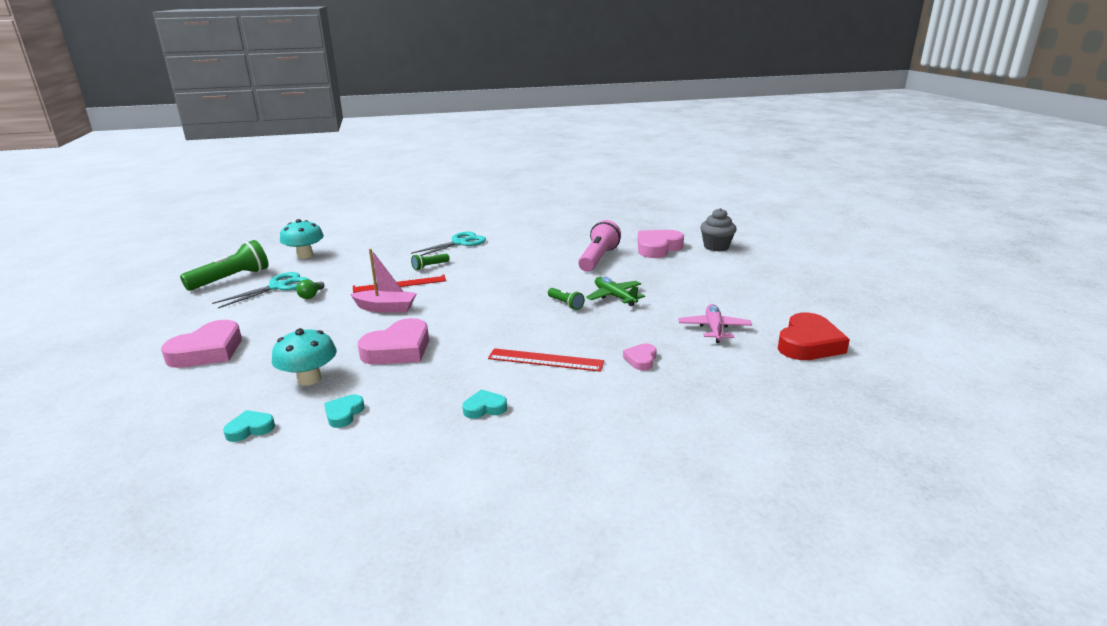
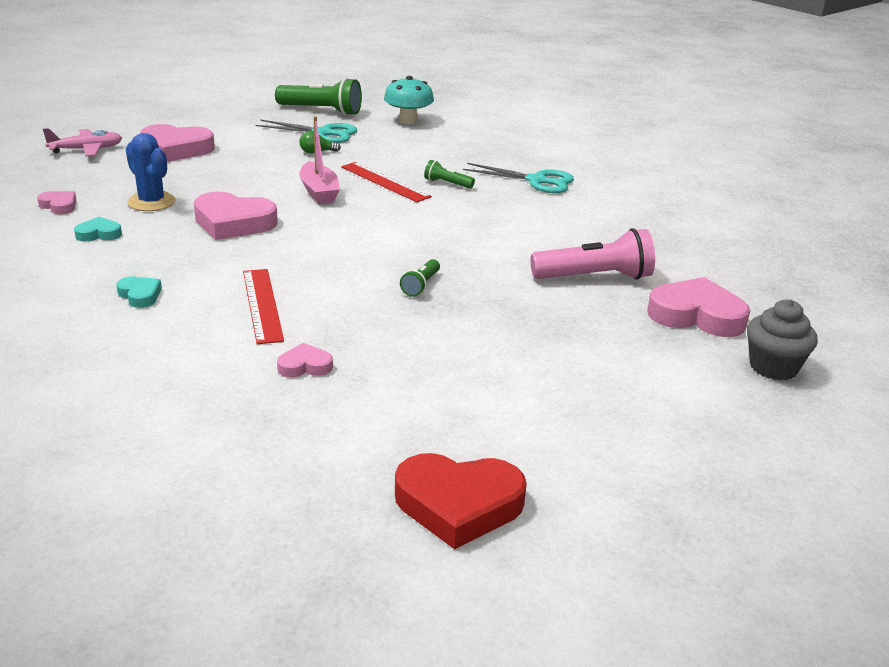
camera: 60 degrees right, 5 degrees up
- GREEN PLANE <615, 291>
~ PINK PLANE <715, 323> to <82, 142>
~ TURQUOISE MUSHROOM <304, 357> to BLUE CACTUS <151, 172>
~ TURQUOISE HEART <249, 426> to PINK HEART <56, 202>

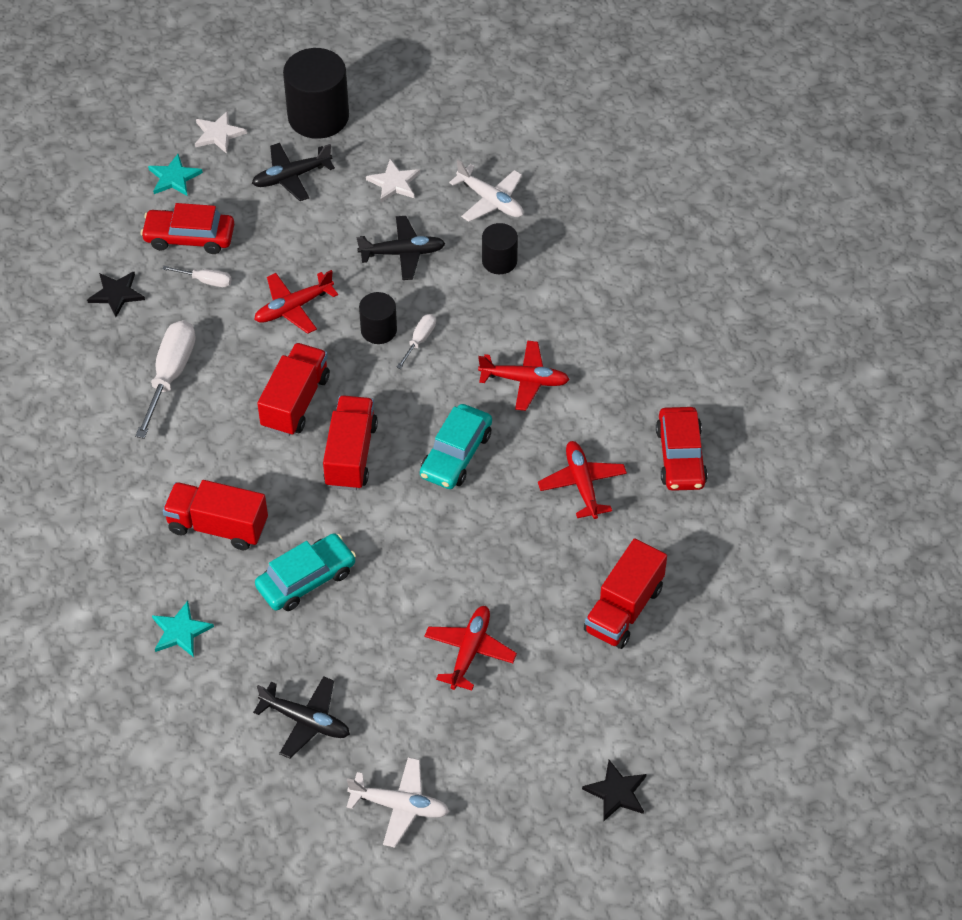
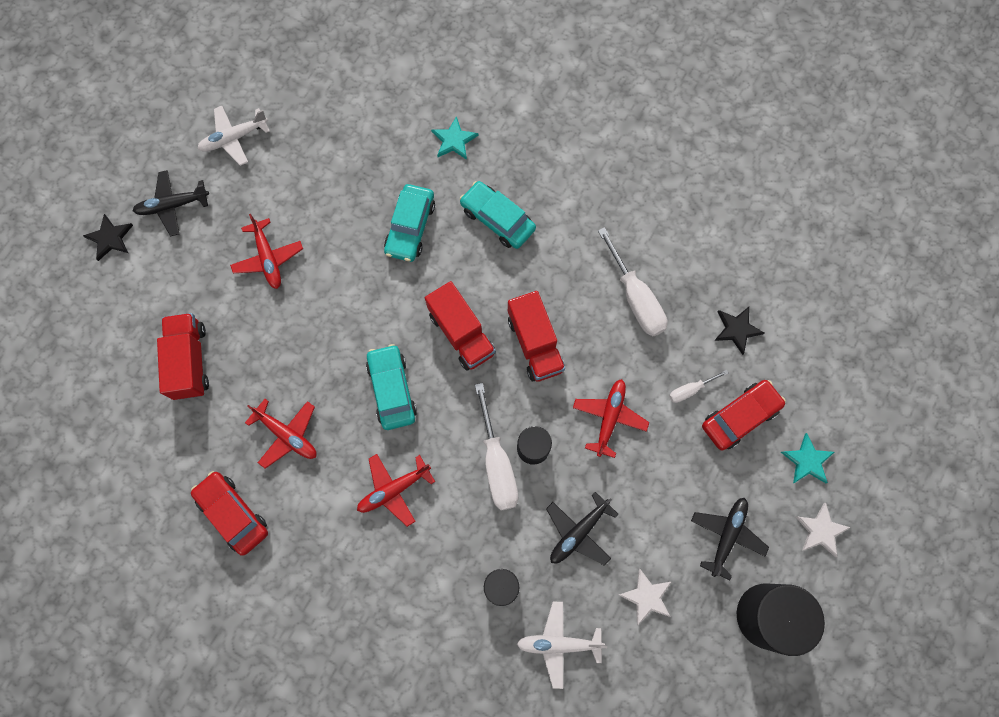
camera: 140 degrees right, 20 degrees up
~ WHITE SCREWDRIVER <416, 341> = <496, 447> x1.95
~ RED TRUCK <215, 515> to TURQUOISE CAR <498, 215>
~ BLACK PLANE <301, 717> to <171, 203>

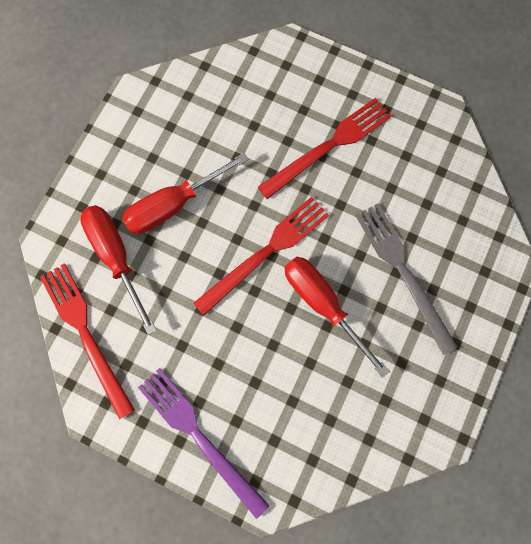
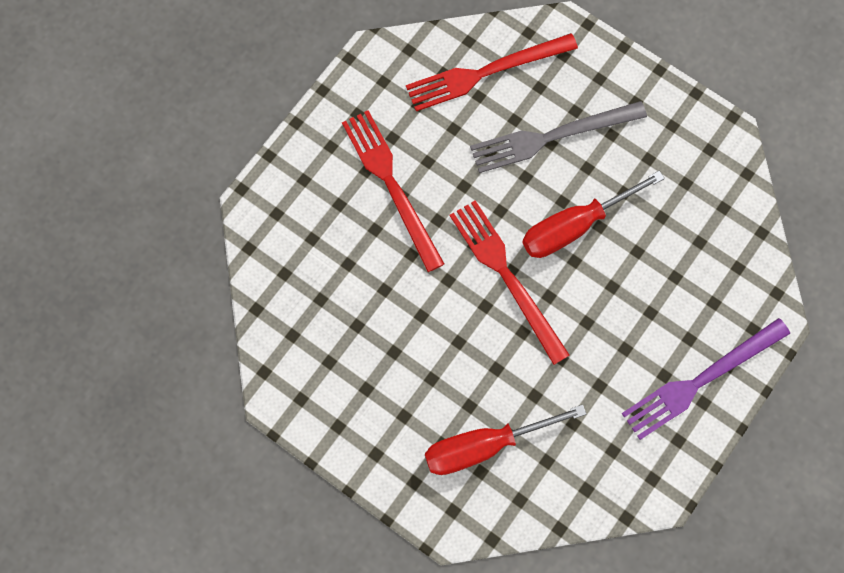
camera: 80 degrees left, 5 degrees down
- RED SCREWDRIVER <185, 193>
~ RED FORK <87, 342> to <492, 72>

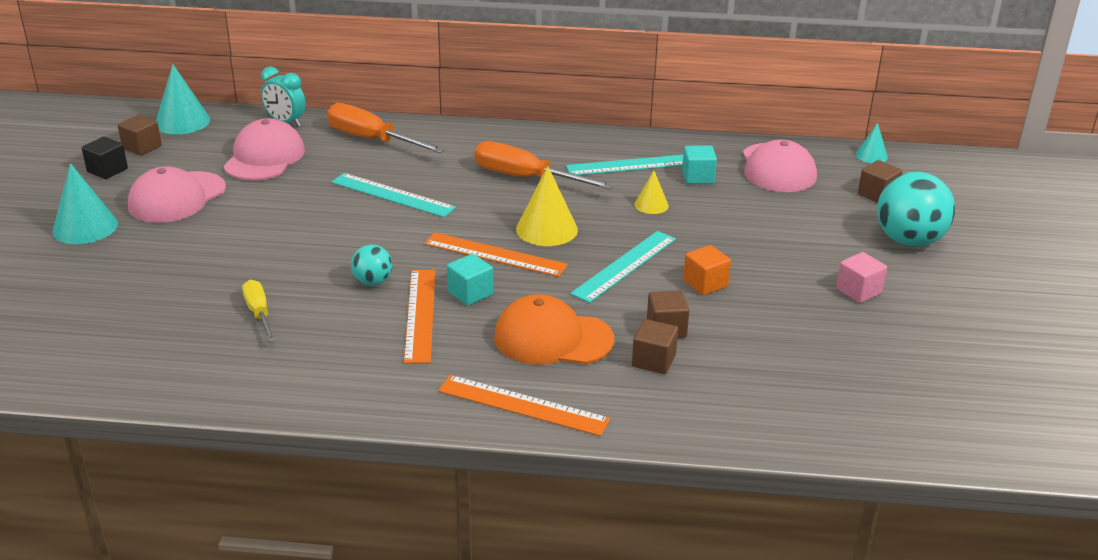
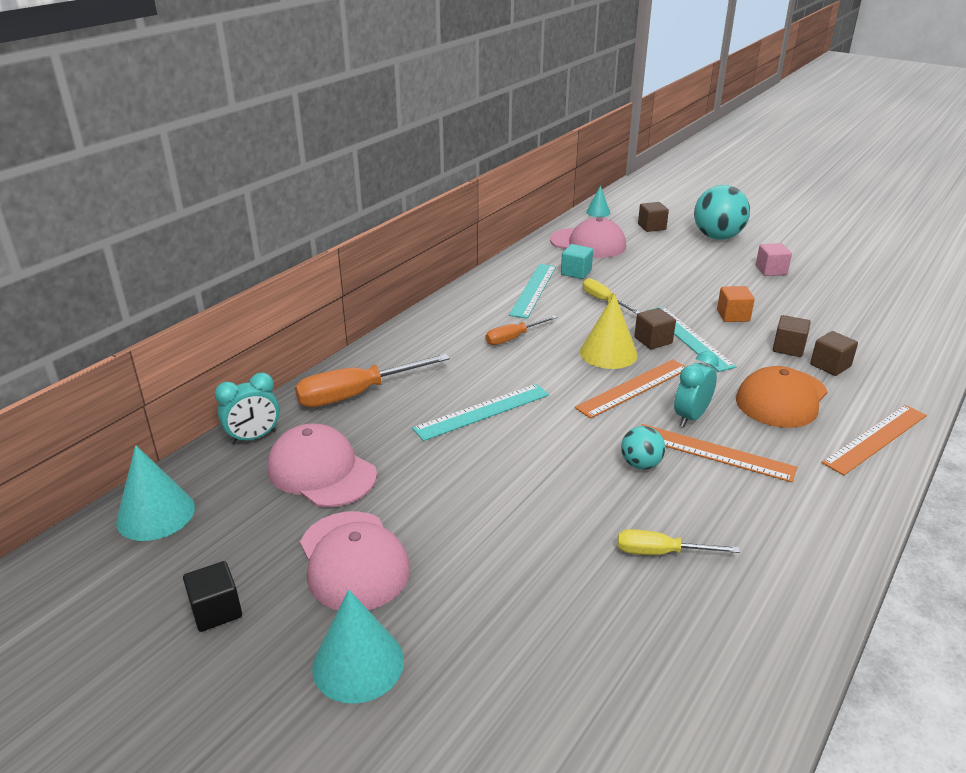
camera: 60 degrees left, 0 degrees up
~ BROWN CUBE <140, 135> to <655, 328>
~ ORANGE SCREWDRIVER <544, 165> = <521, 330> x0.58
~ YELLOW CONE <652, 192> to YELLOW SCREWDRIVER <611, 296>
~ TURQUOISE CUBE <470, 280> to TURQUOISE CLOCK <696, 389>

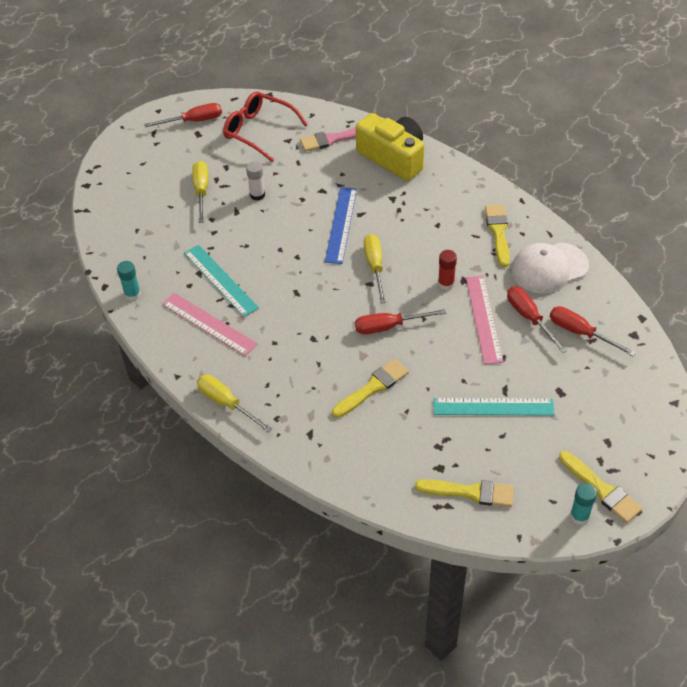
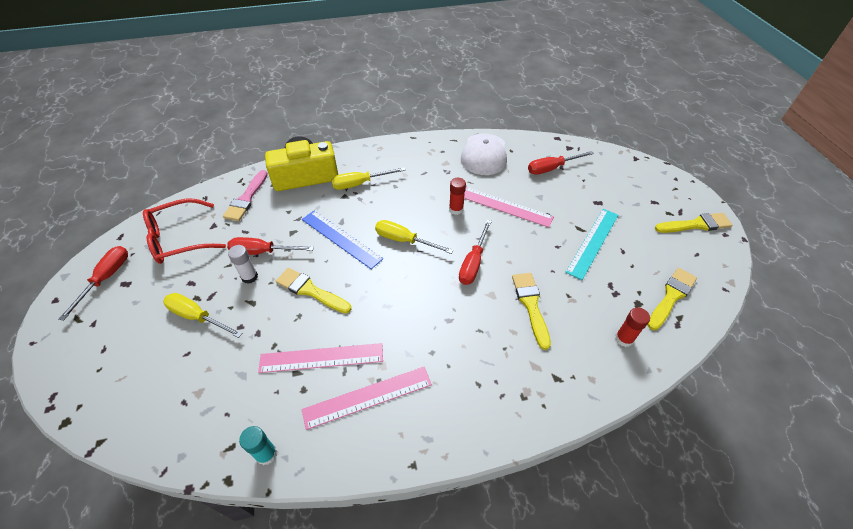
camera: 60 degrees left, 0 degrees up
~ YELLOW BRUSH <497, 236> to <313, 290>
~ TURQUOISE RULER <221, 281> to PINK RULER <320, 358>
~ RED SCREWDRIVER <537, 319> to <270, 246>
~ YELLOW SCREWDRIVER <234, 403> to <368, 178>
- TURQUOISE GLUE STICK <583, 504>
+ RED GLUE STICK <632, 327>

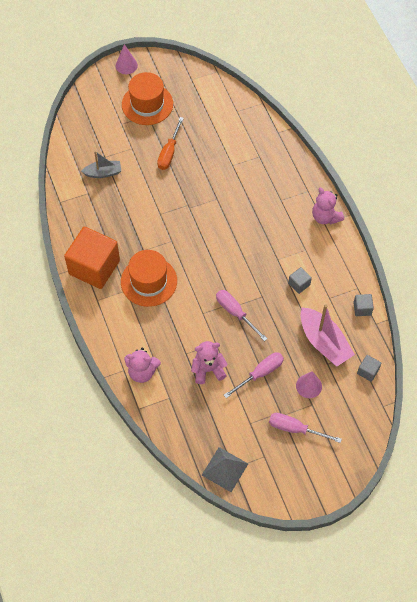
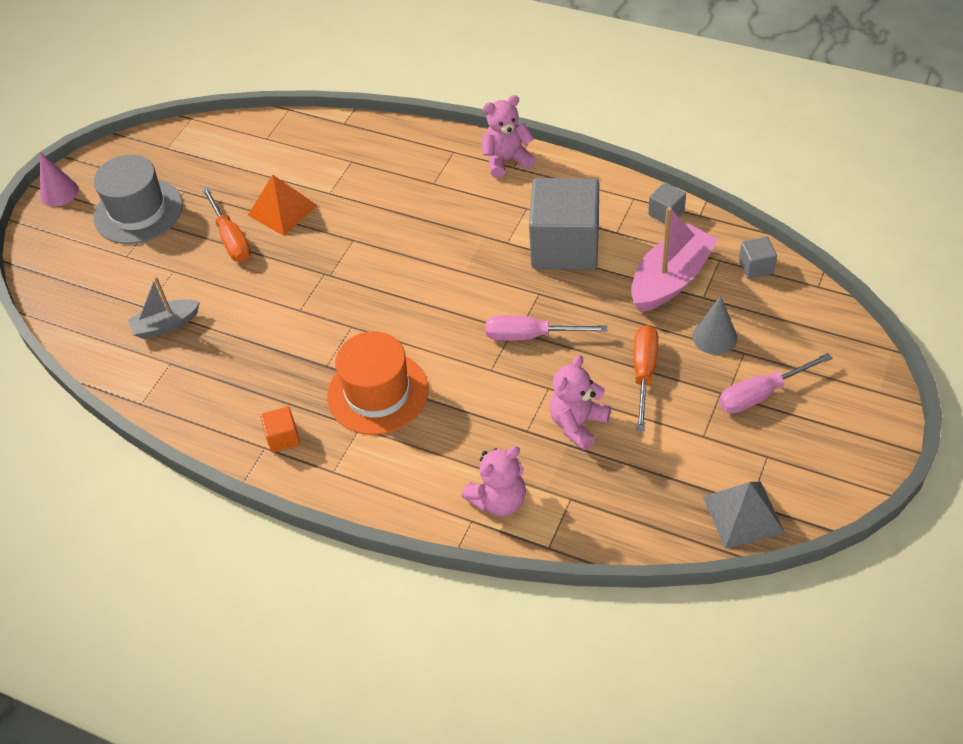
camera: 40 degrees left, 10 degrees down
~ ORANGE HAT <147, 98> to GREY HAT <138, 199>
~ GREY BOAT <101, 164> = <164, 307> 150 degrees counterclockwise
~ PINK TEDDY BEAR <328, 206> = <508, 136> 150 degrees clockwise
~ ORANGE CUBE <92, 258> = <280, 429> x0.42
~ GREY CUBE <300, 280> = <564, 224> x2.41
~ PINK BOAT <327, 335> = <674, 259> 60 degrees counterclockwise
~ PINK SCREWDRIVER <254, 375> to ORANGE SCREWDRIVER <645, 378>
~ PINK CONE <309, 384> to GREY CONE <715, 325>
+ ORANGE PYRAMID <283, 205>

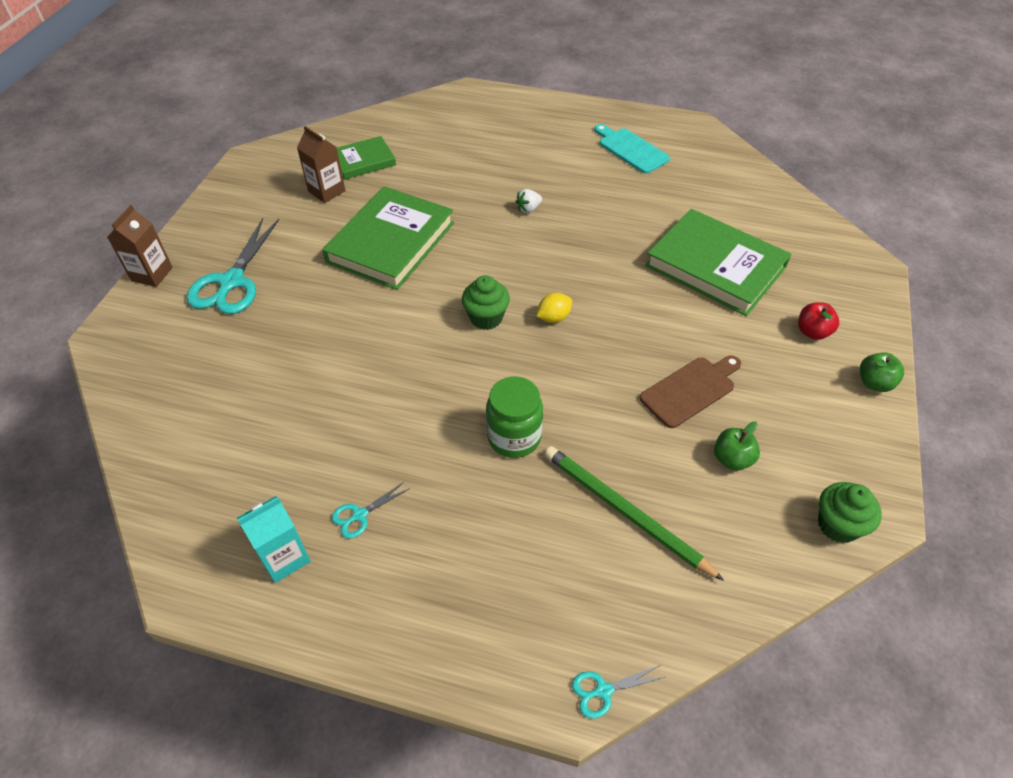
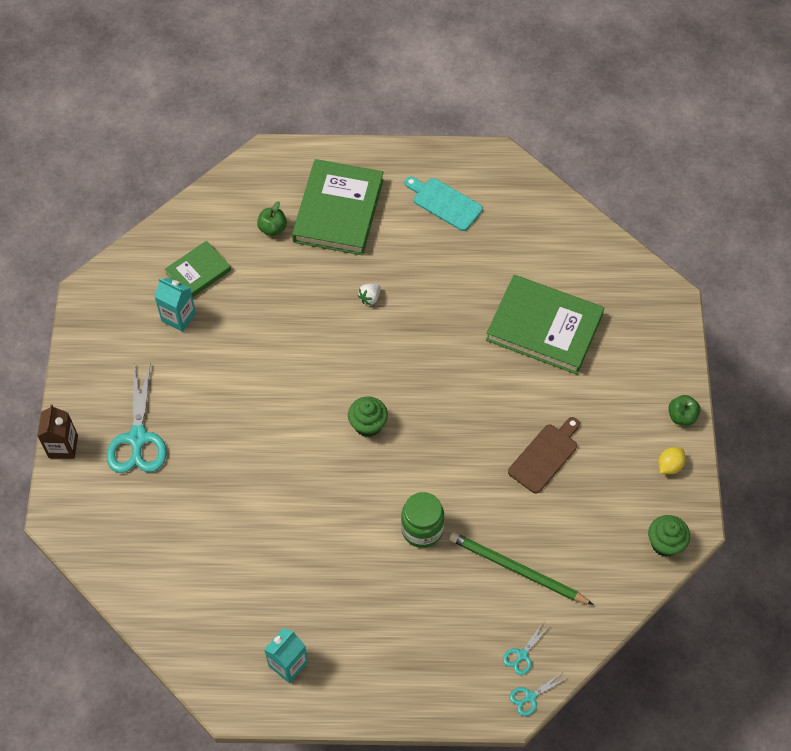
camera: 15 degrees left, 10 degrees up
~ BROWN CARTON <321, 164> to TURQUOISE CARTON <175, 304>
~ GREEN BOOK <388, 238> to <338, 207>
~ YELLOW LEMON <554, 308> to <671, 460>
- RED APPLE <818, 321>
~ GREEN APPLE <737, 446> to <272, 218>
~ TURQUOISE SCISSORS <370, 510> to <526, 648>

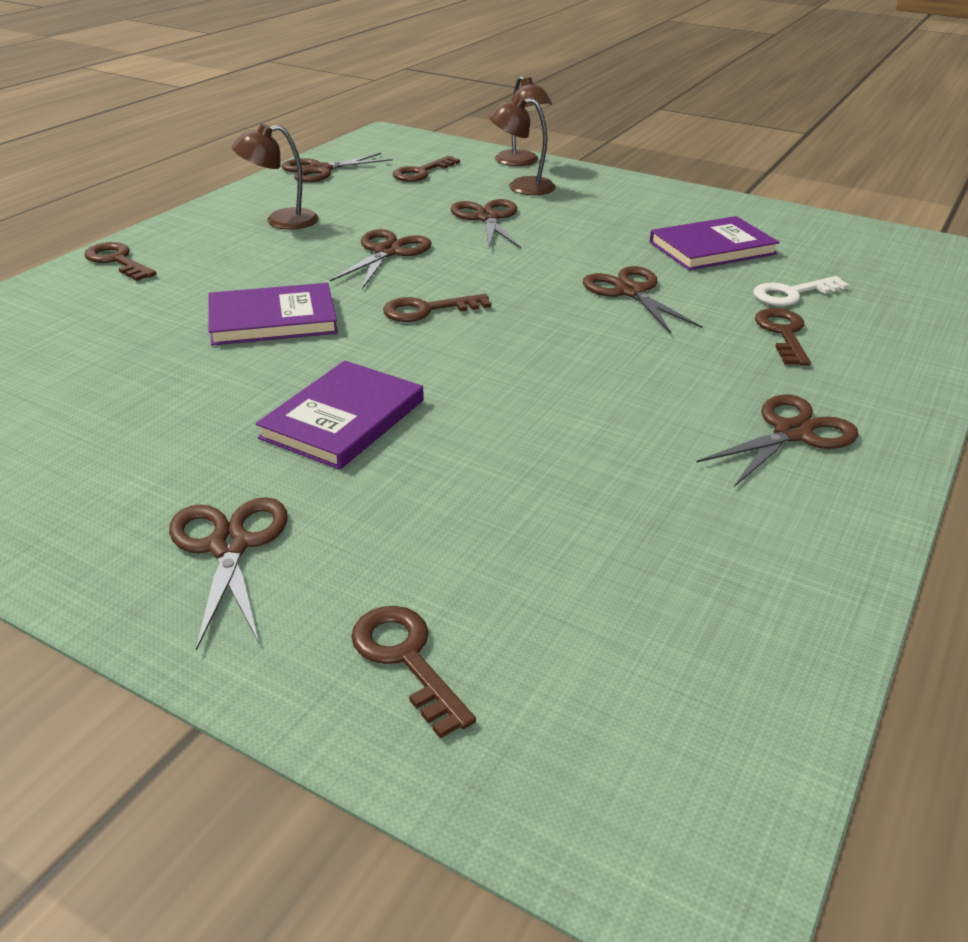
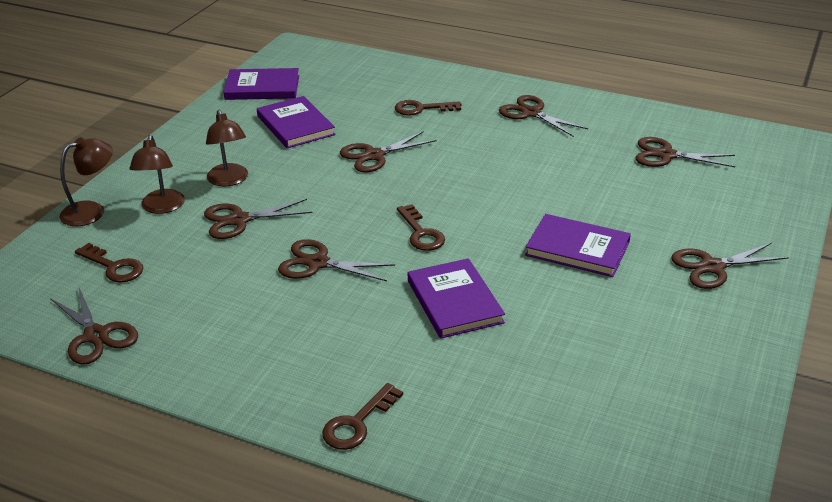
camera: 95 degrees left, 0 degrees up
~ BROWN LAMP <275, 176> to <227, 148>
- WHITE KEY <801, 291>
- BROWN KEY <413, 672>
+ PURPLE BOOK <261, 84>
+ BROWN SCISSORS <685, 152>

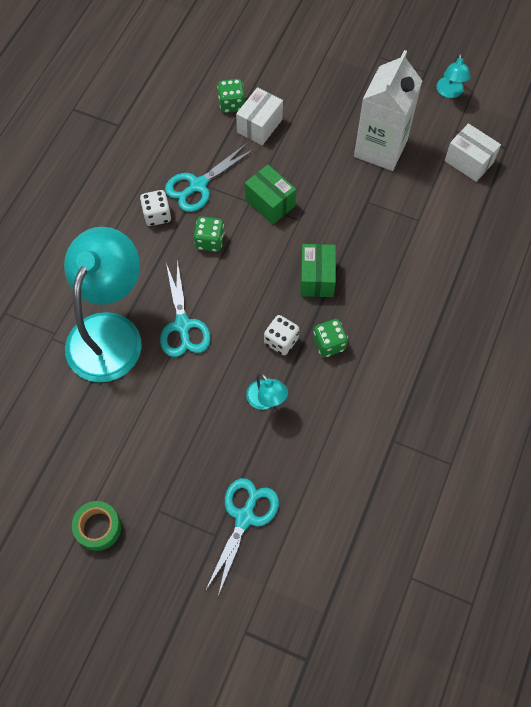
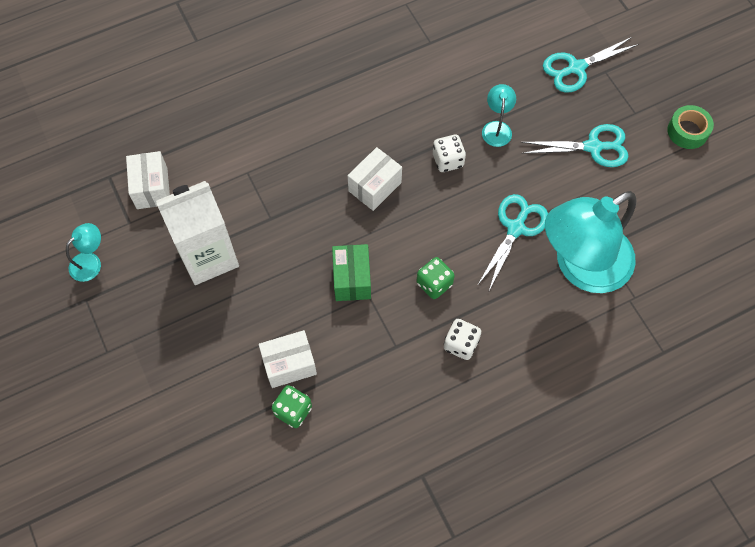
camera: 140 degrees left, 0 degrees up
~ TURQUOISE SCISSORS <209, 177> to <575, 145>
~ GREEN BOX <318, 270> to WHITE BOX <375, 179>
- GREEN DICE <330, 338>

